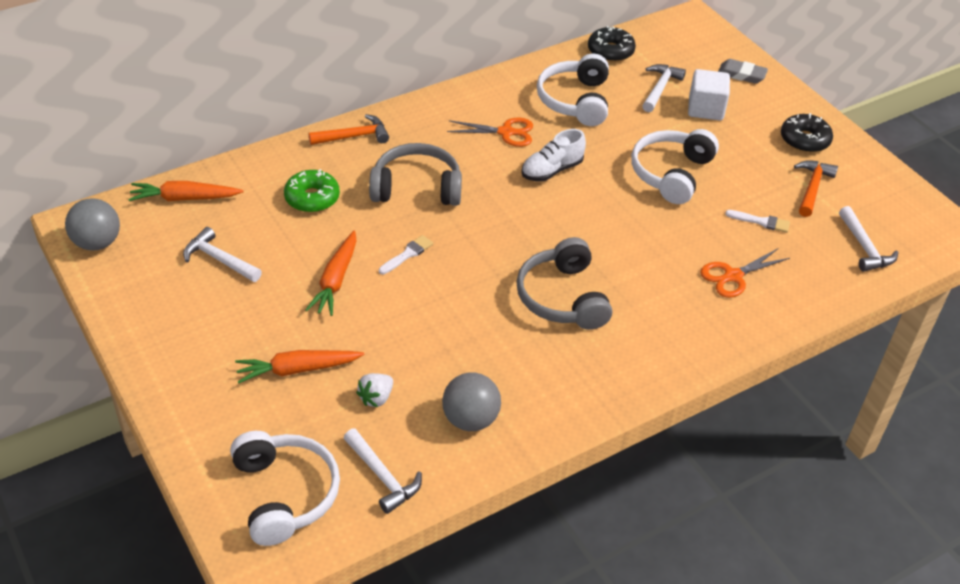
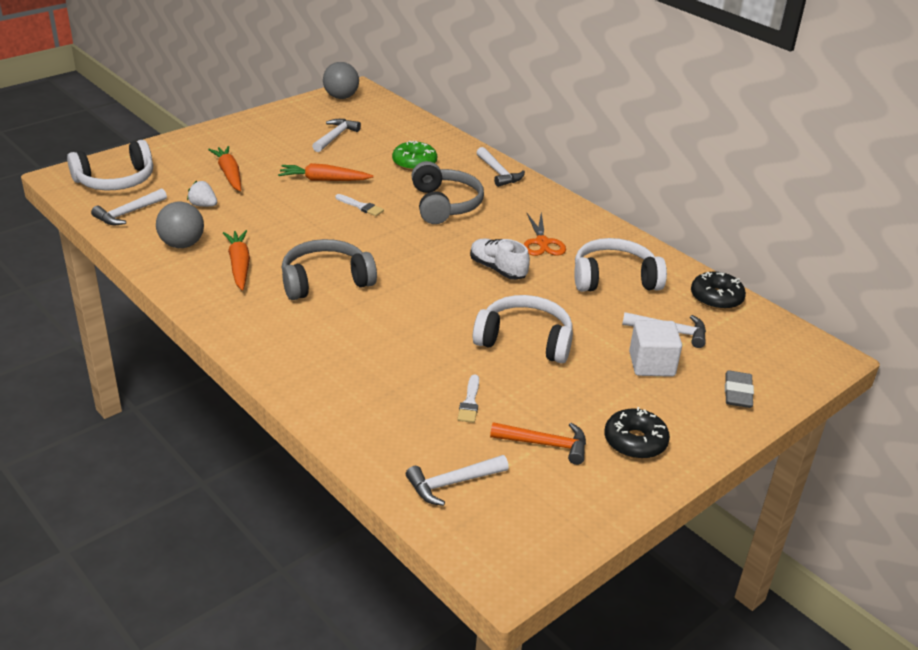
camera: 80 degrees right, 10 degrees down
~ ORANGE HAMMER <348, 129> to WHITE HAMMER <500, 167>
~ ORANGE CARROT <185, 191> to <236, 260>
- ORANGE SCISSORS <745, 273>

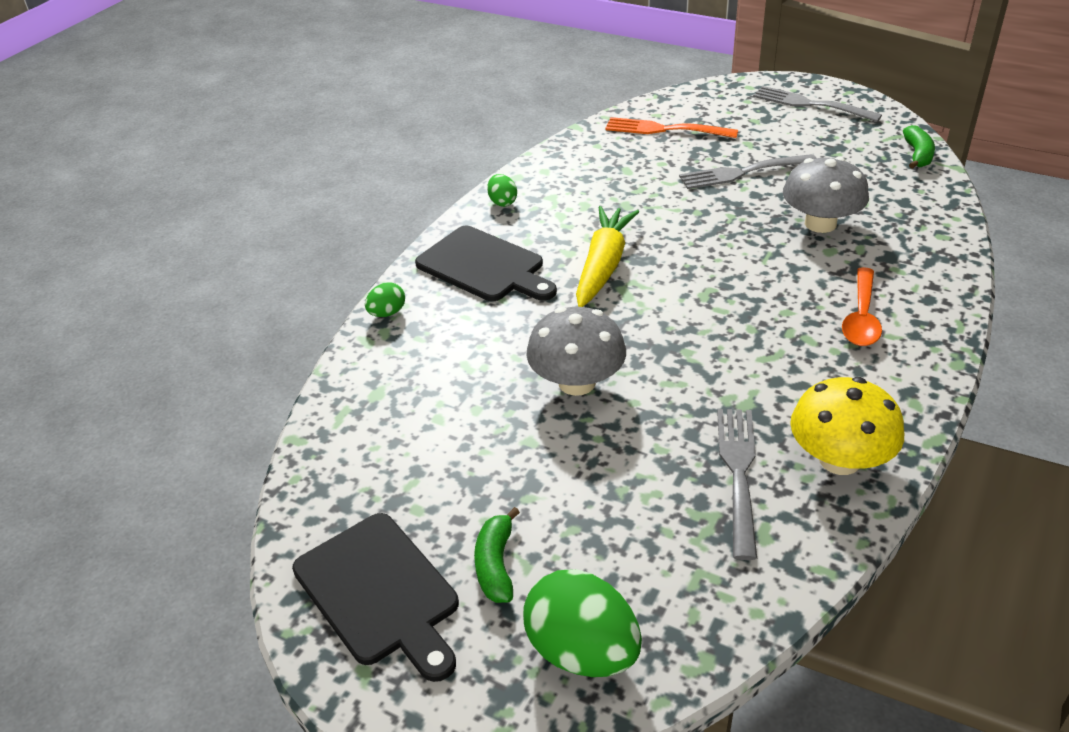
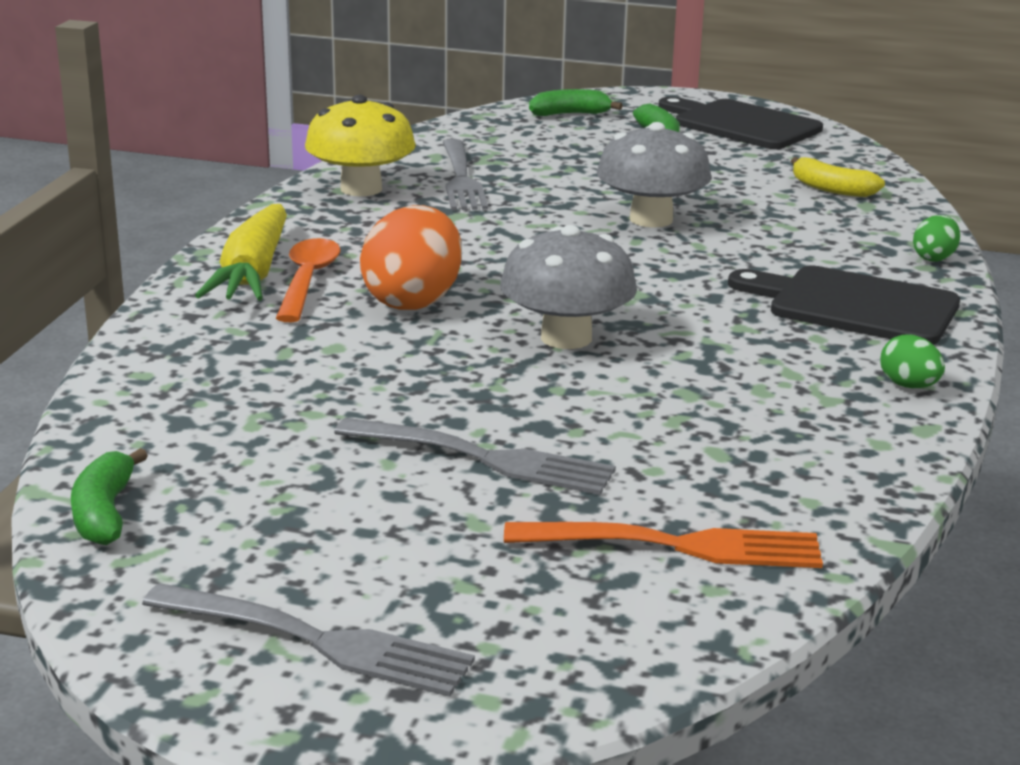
camera: 165 degrees right, 15 degrees down
~ GREY FORK <747, 171> = <475, 456> 45 degrees clockwise
~ GREY MUSHROOM <826, 195> to <568, 287>
~ YELLOW CARROT <607, 256> to <241, 252>
~ GREEN EGG <582, 623> to GREEN BANANA <576, 102>
+ YELLOW BANANA <838, 177>
+ ORANGE EGG <411, 257>

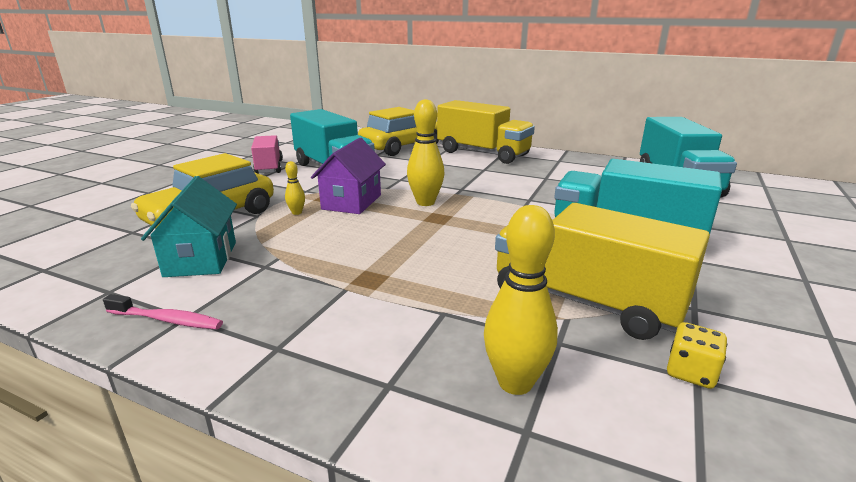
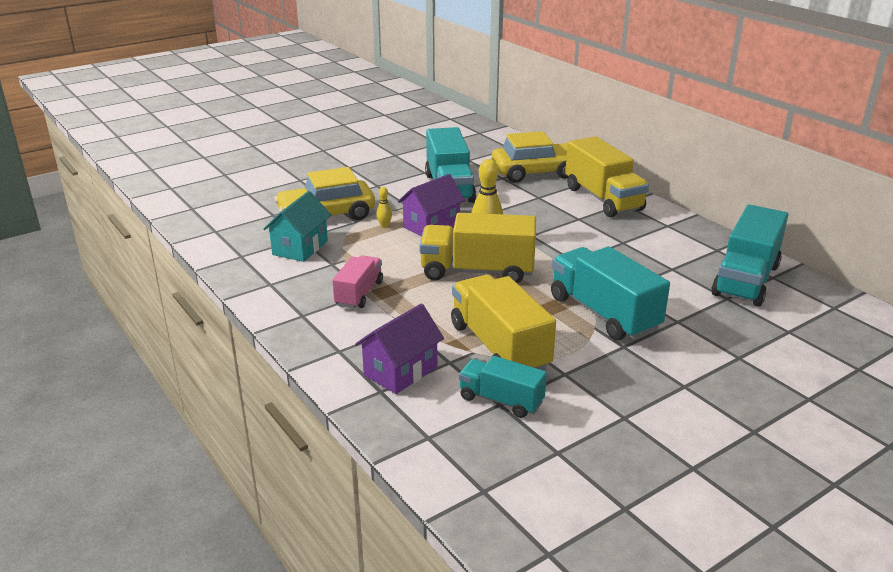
camera: 30 degrees right, 5 degrees up
~ PINK TRUCK <267, 154> to <357, 282>
~ YELLOW BOWLING PIN <521, 300> to PURPLE HOUSE <399, 348>
- PINK TOOTHBRUSH <163, 312>
~ YELLOW DICE <697, 355> to TURQUOISE TRUCK <503, 387>
+ YELLOW TRUCK <477, 248>

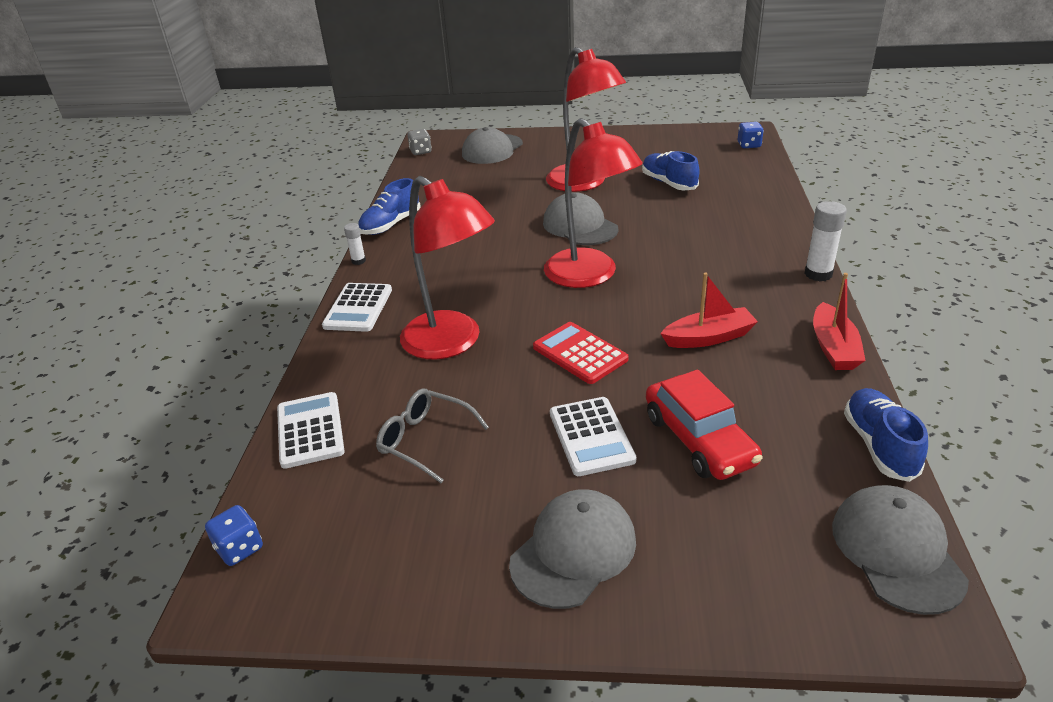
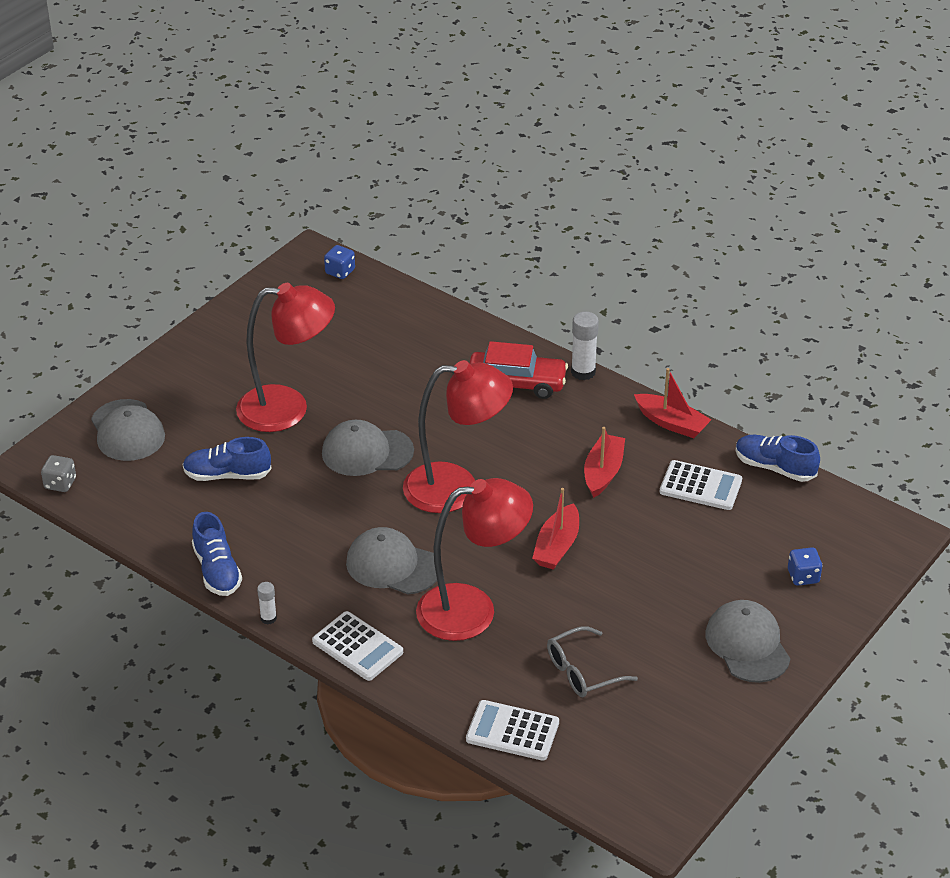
camera: 60 degrees left, 5 degrees up
~ BLUE SHOE <671, 171> to <227, 459>
~ RED CALCULATOR <581, 353> to RED BOAT <555, 529>
~ RED CAR <704, 425> to <518, 370>
~ WHITE CALCULATOR <593, 436> to <700, 485>
~ GREY CAP <900, 550> to <391, 560>
~ BLUE DICE <234, 535> to <805, 566>

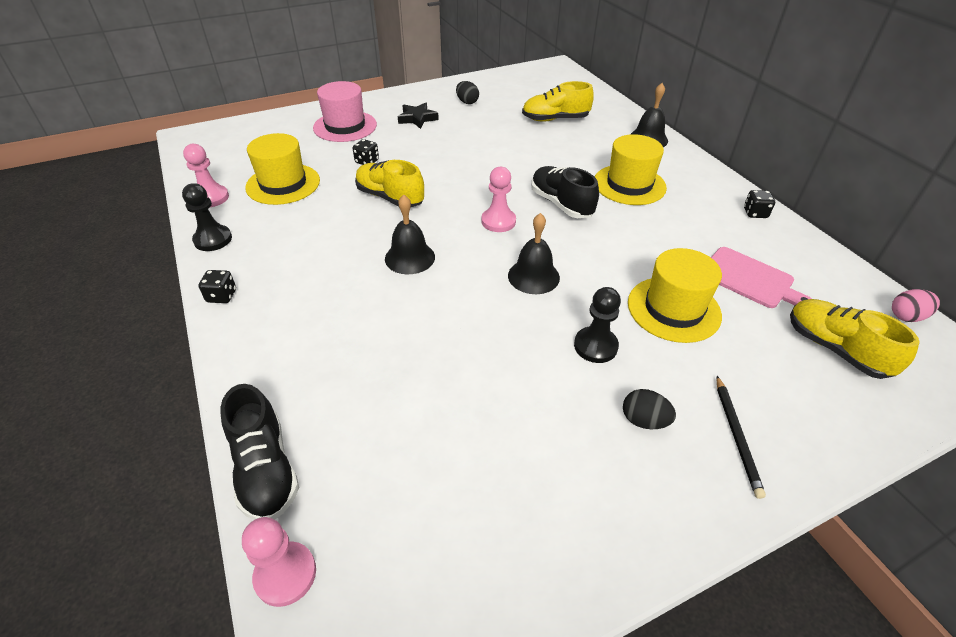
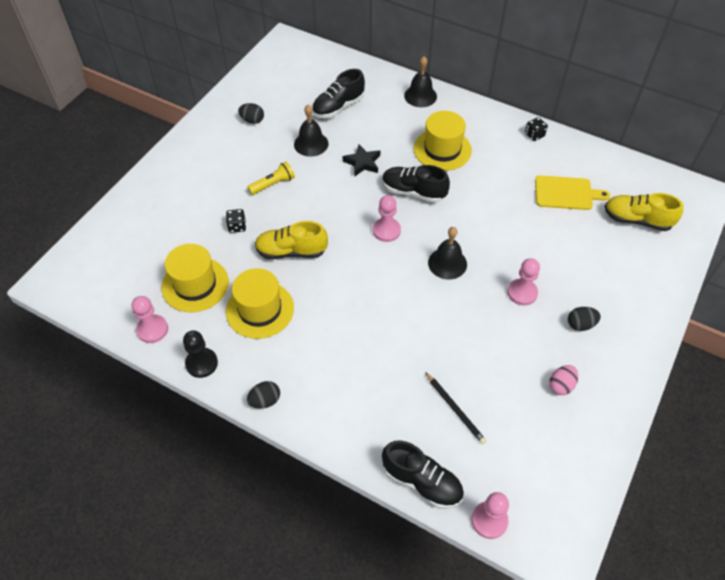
camera: 35 degrees left, 10 degrees up
- PINK HAT <345, 111>
~ YELLOW SHOE <558, 101> to BLACK SHOE <338, 93>
~ BLACK STAR <418, 116> to <361, 160>
~ BLACK BELL <410, 234> to <311, 131>
~ PINK CUTTING BOARD <761, 277> to YELLOW CUTTING BOARD <572, 193>
~ YELLOW HAT <675, 295> to <260, 303>
~ BLACK DICE <217, 286> to BLACK EGG <263, 395>
~ BLACK PAWN <597, 325> to PINK PAWN <523, 281>
~ PINK EGG <916, 305> to <563, 380>
~ BLACK PENCIL <741, 437> to <455, 408>
+ YELLOW FLASHLIGHT <271, 178>

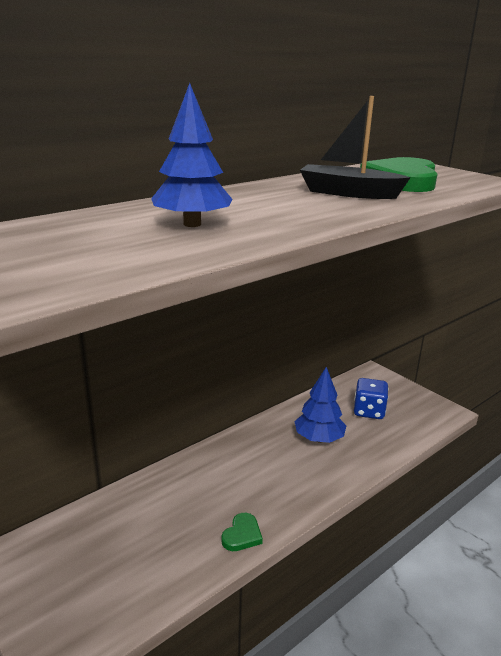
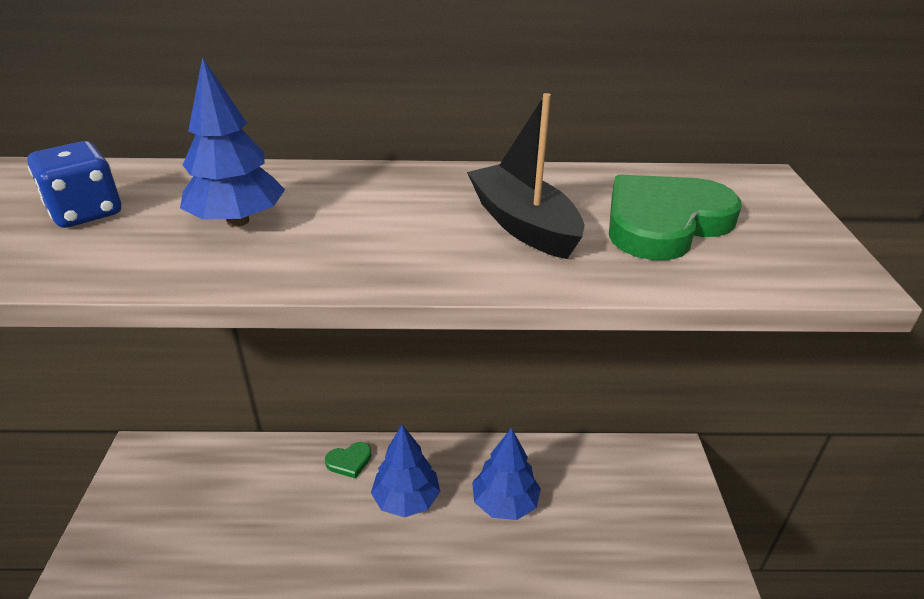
camera: 40 degrees right, 10 degrees up
~ BLUE DICE <371, 398> to <74, 184>
~ GREEN HEART <242, 532> to <348, 460>
+ BLUE TREE <405, 471>

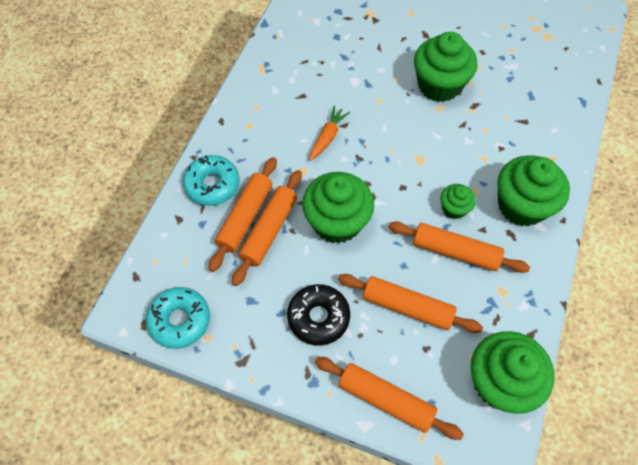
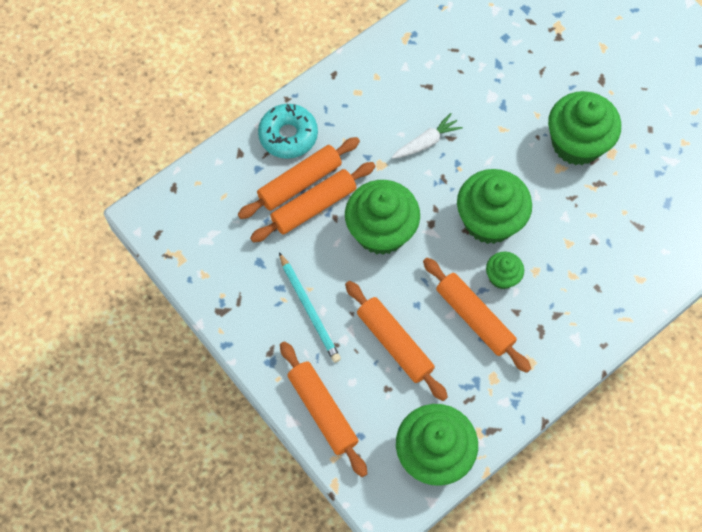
camera: 30 degrees right, 5 degrees up
~ ORANGE CARROT <329, 133> to WHITE CARROT <427, 136>
~ GREEN CUPCAKE <533, 191> to <494, 206>
~ BLACK DONUT <318, 315> to TURQUOISE PENCIL <310, 307>
- TURQUOISE DONUT <178, 318>

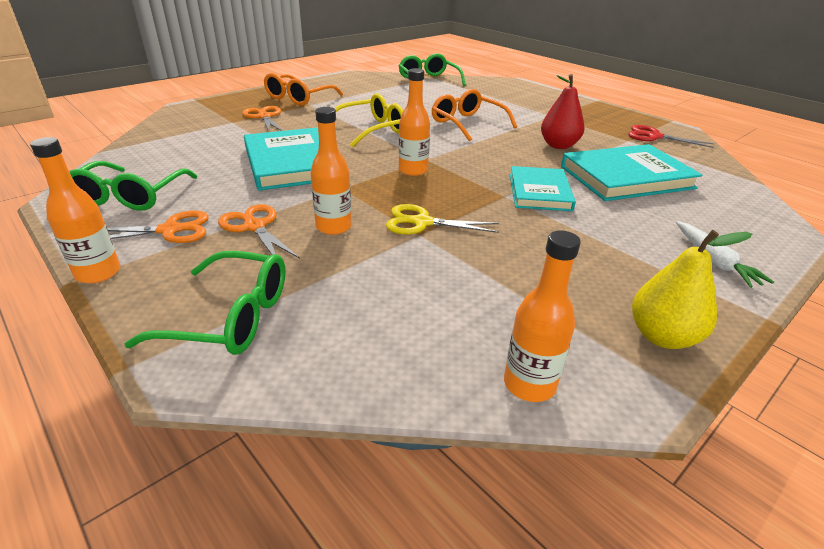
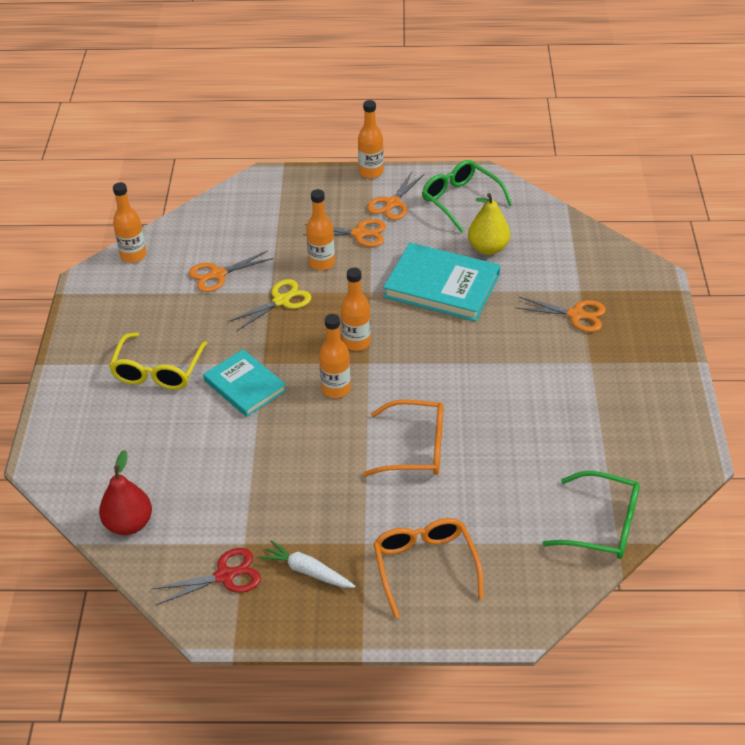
camera: 135 degrees right, 10 degrees up
~ ORANGE GLASSES <303, 89> to <428, 568>
~ RED PEAR <562, 111> to <125, 492>
~ YELLOW GLASSES <368, 120> to <158, 361>
- TURQUOISE BOOK <631, 172>
~ WHITE CARROT <725, 254> to <308, 564>
~ YELLOW PEAR <692, 289> to <489, 224>
- GREEN GLASSES <205, 303>
+ ORANGE SCISSORS <231, 271>
+ ORANGE BOTTLE <335, 356>

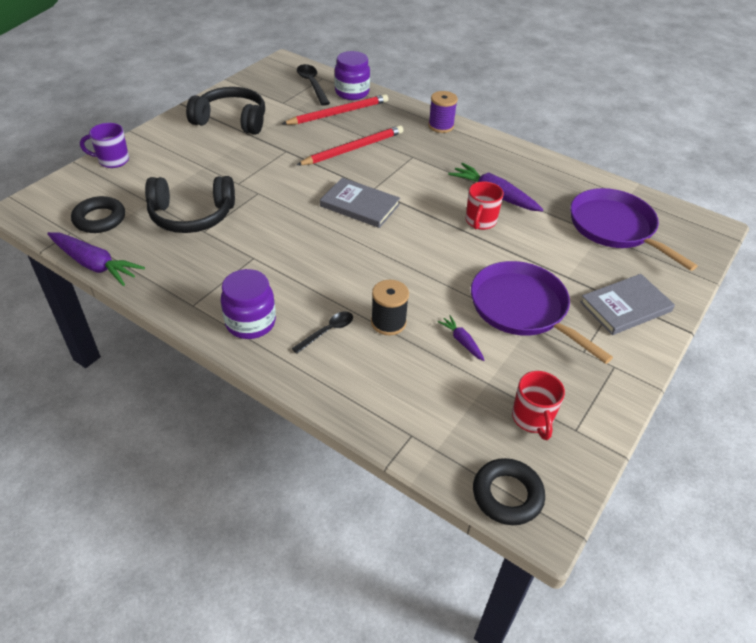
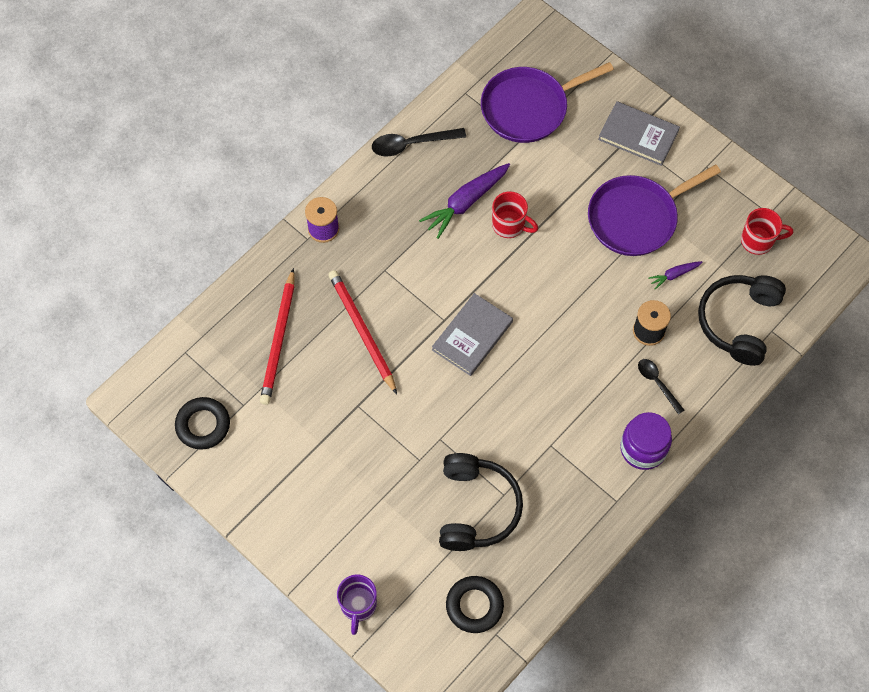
camera: 80 degrees left, 20 degrees up
- PURPLE JAR <352, 75>
~ BLACK SPOON <313, 85> to <419, 142>
~ BLACK HEADPHONES <225, 111> to <742, 320>
~ RED PENCIL <335, 109> = <277, 336> 150 degrees counterclockwise
- PURPLE CARROT <96, 259>
~ GREY BOOK <627, 304> = <639, 133> 45 degrees counterclockwise
~ BLACK RING <509, 491> to <202, 423>

